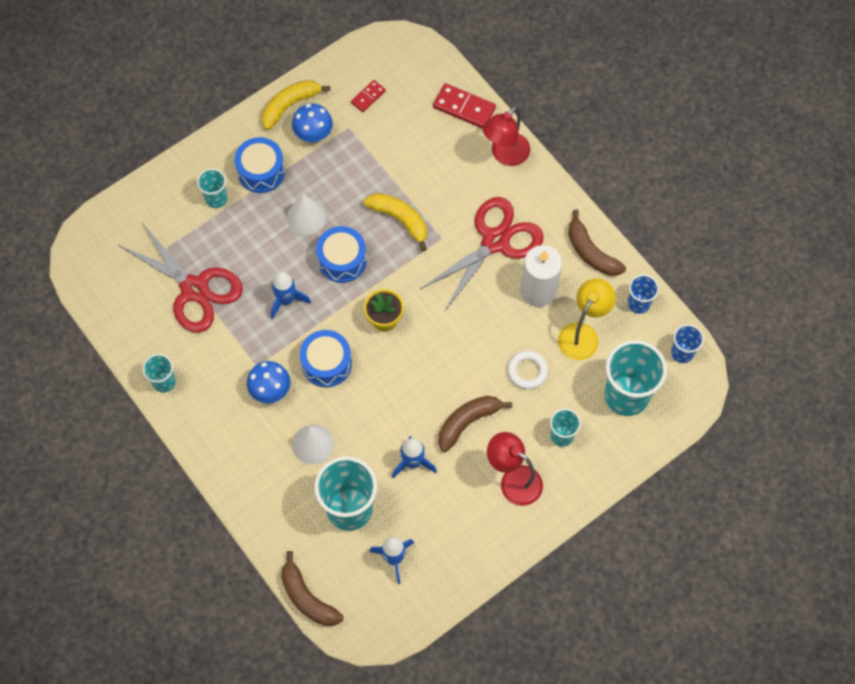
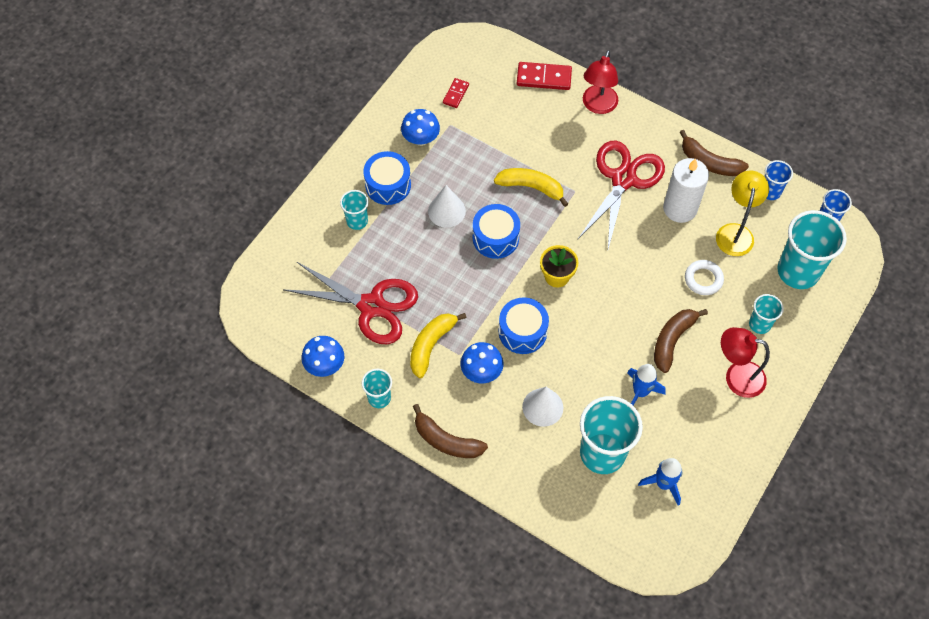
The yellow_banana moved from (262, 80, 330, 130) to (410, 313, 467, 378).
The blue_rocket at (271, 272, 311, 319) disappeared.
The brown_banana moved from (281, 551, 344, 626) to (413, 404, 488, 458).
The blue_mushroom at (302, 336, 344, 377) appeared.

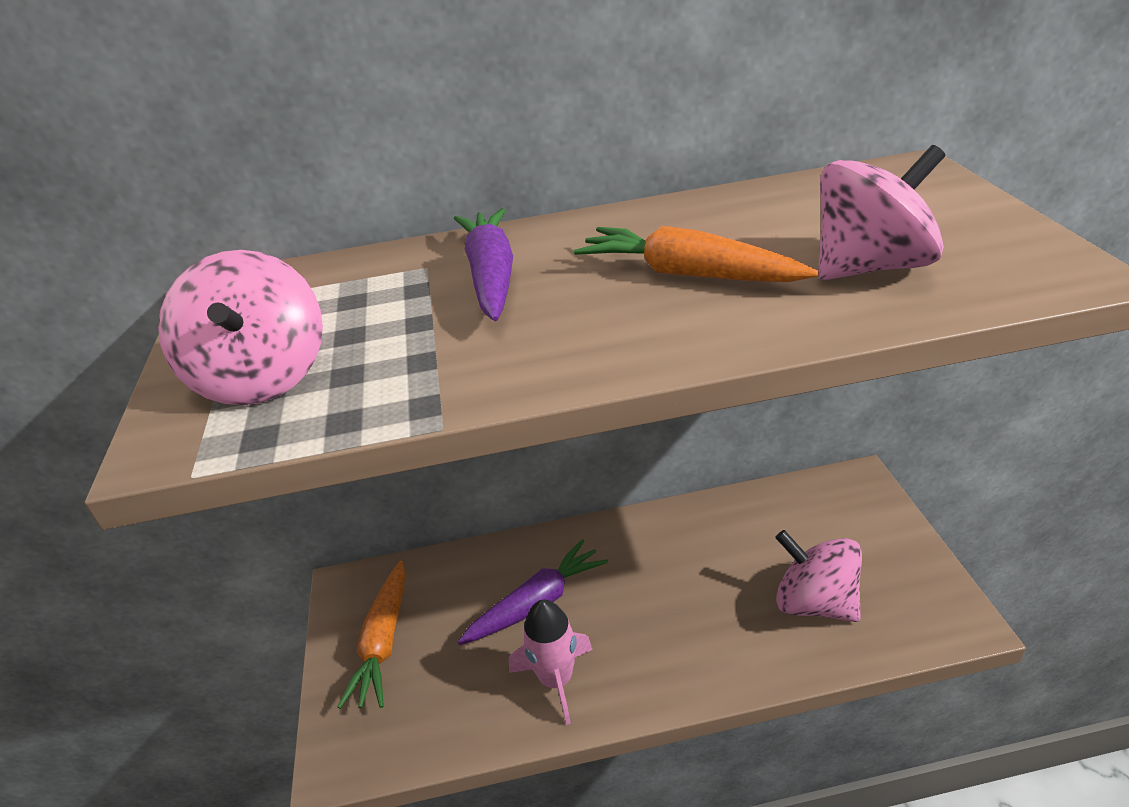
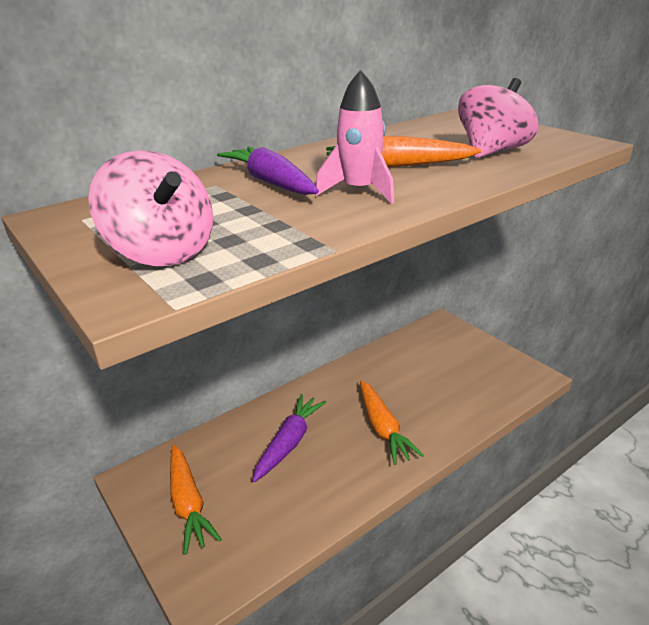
The pink_rocket moved from (509, 599, 593, 725) to (315, 70, 394, 204).
The pink_spinning_top at (775, 530, 862, 622) disappeared.
The orange_carrot at (360, 380, 424, 465) appeared.

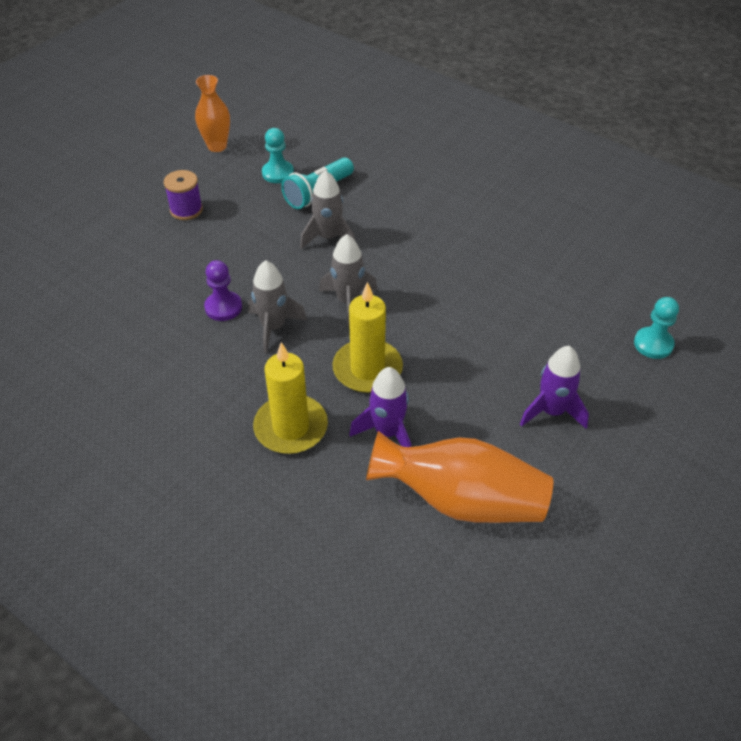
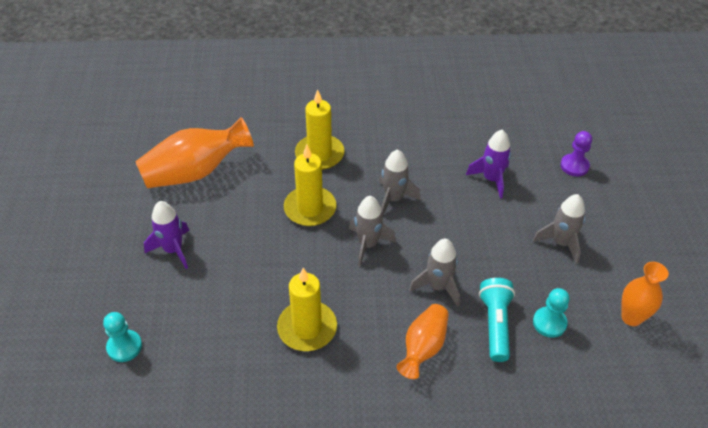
The purple_spool at (164, 170, 203, 220) was replaced by the grey_rocket at (533, 194, 585, 264).
The purple_pawn moved from (204, 260, 242, 321) to (560, 131, 592, 177).
The purple_rocket moved from (349, 367, 411, 447) to (466, 130, 511, 199).
The yellow_candle at (277, 268, 337, 351) appeared.
The orange_vase at (397, 304, 449, 379) appeared.

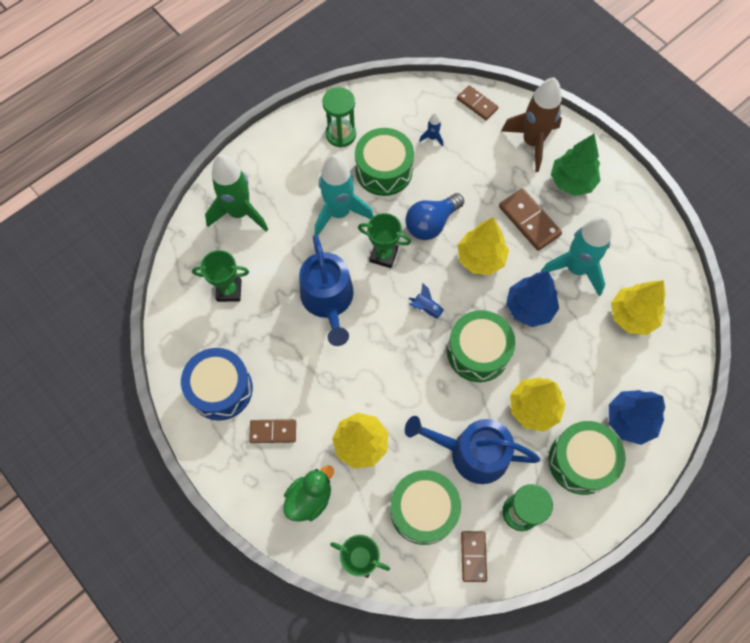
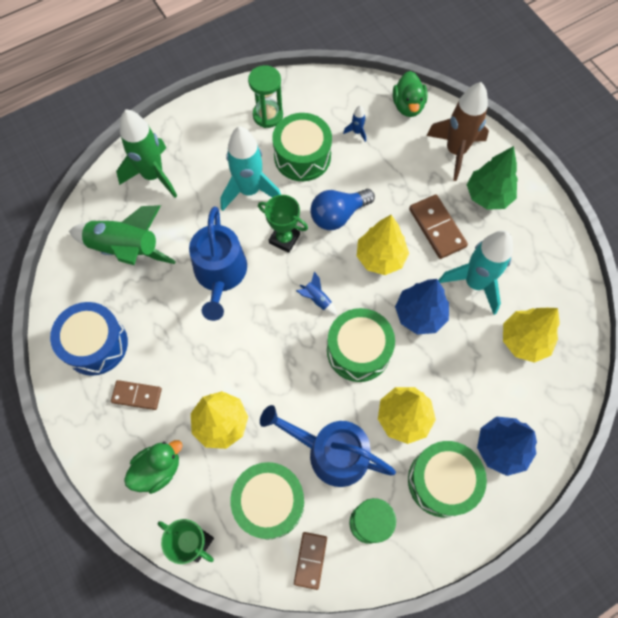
The green_trophy at (192, 250, 249, 302) was replaced by the green_rocket at (69, 205, 176, 265).
The brown_domino at (457, 85, 498, 120) was replaced by the green_duck at (393, 71, 427, 117).

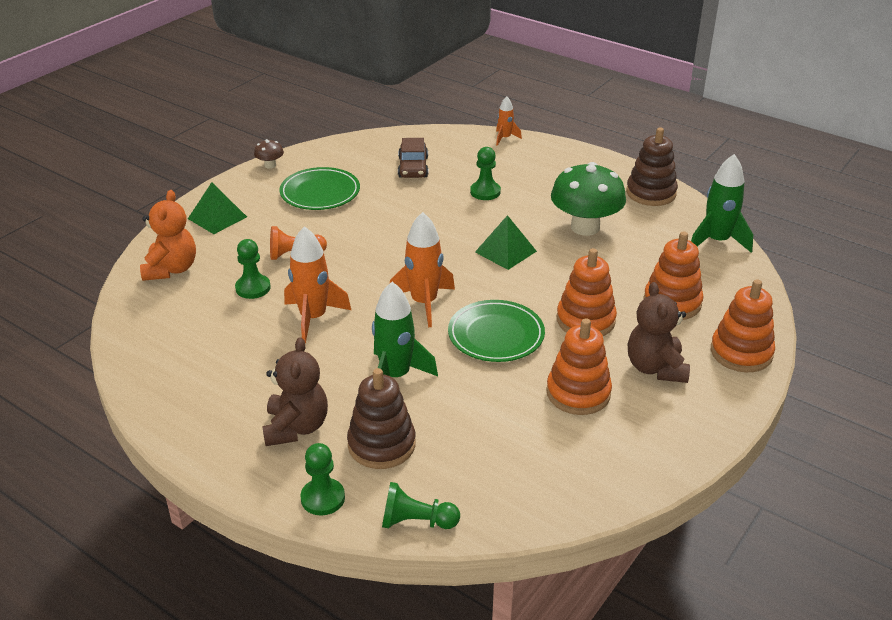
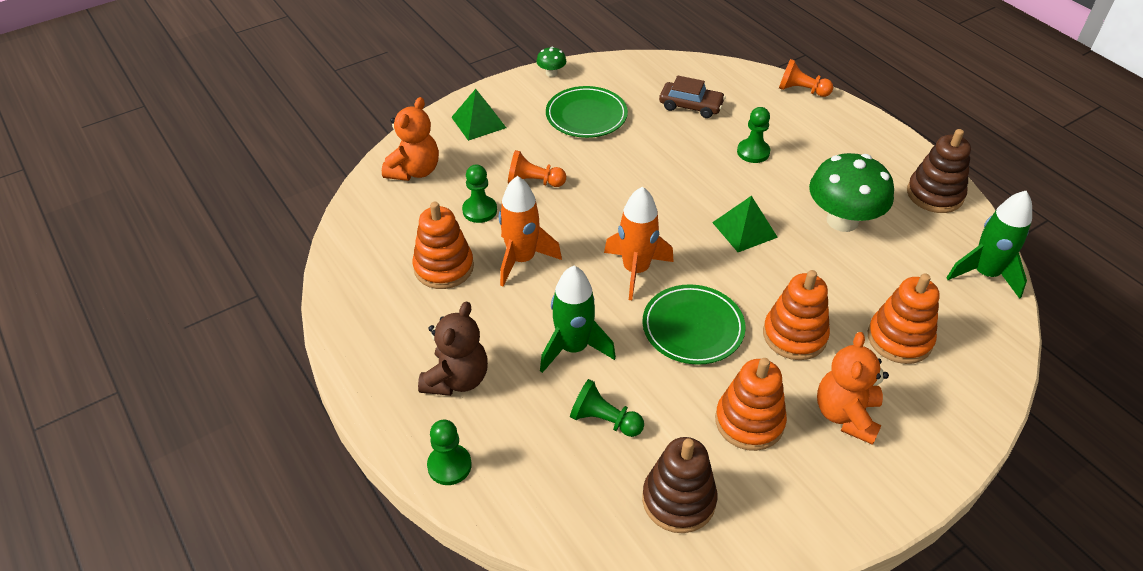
The brown_mushroom at (254, 139, 284, 169) became the green_mushroom at (536, 46, 566, 77).
The brown_stacking_toy moved from (347, 368, 416, 469) to (642, 437, 717, 533).
The green_pawn moved from (382, 482, 460, 529) to (570, 379, 644, 437).
The brown_car at (398, 138, 428, 178) turned 90 degrees counterclockwise.
The orange_rocket at (496, 96, 522, 146) was replaced by the orange_pawn at (779, 59, 833, 97).
The brown_teddy_bear at (628, 282, 690, 383) became the orange_teddy_bear at (817, 332, 889, 445).
The orange_stacking_toy moved from (711, 279, 775, 372) to (413, 202, 474, 289).

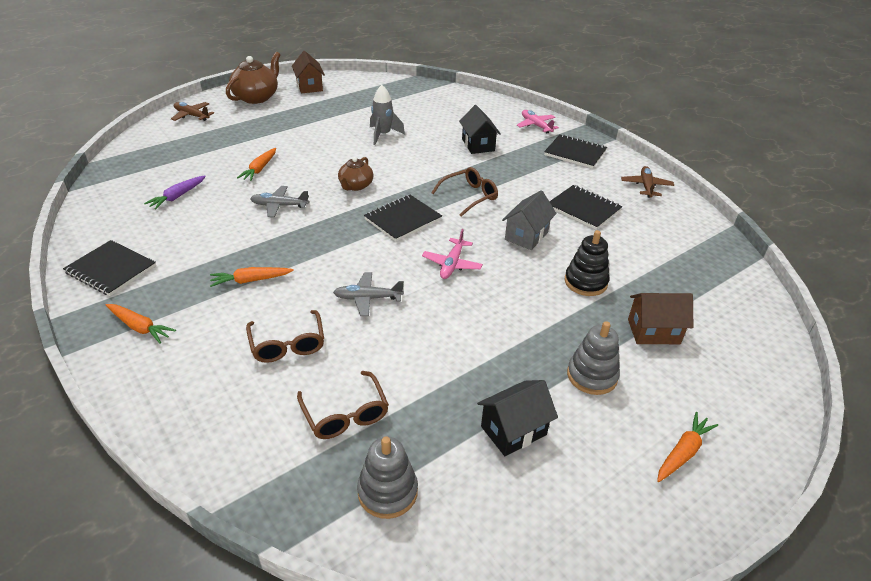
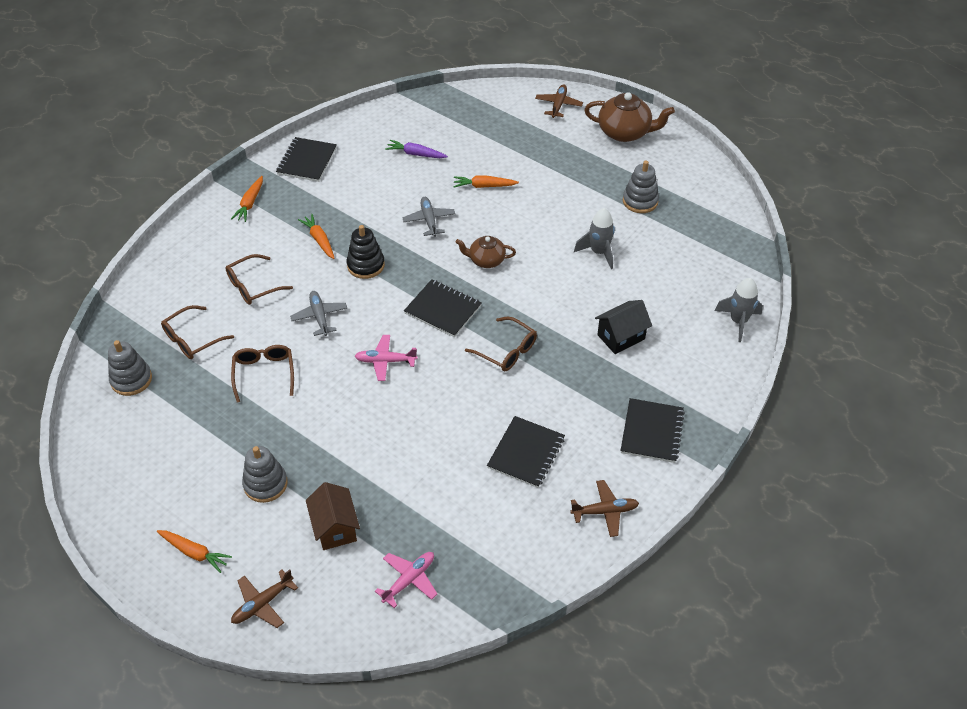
The brown_house at (292, 51, 325, 93) disappeared.
The black_house at (477, 380, 558, 456) disappeared.
The grey_house at (502, 190, 557, 250) disappeared.
The pink_plane moved from (517, 110, 559, 133) to (375, 552, 437, 608).
The black_stacking_toy moved from (565, 230, 609, 296) to (347, 225, 385, 279).
The brown_glasses at (231, 345, 294, 403) appeared.
The brown_plane at (231, 570, 298, 628) appeared.
The grey_stacking_toy at (623, 161, 659, 213) appeared.
The grey_rocket at (715, 278, 763, 342) appeared.

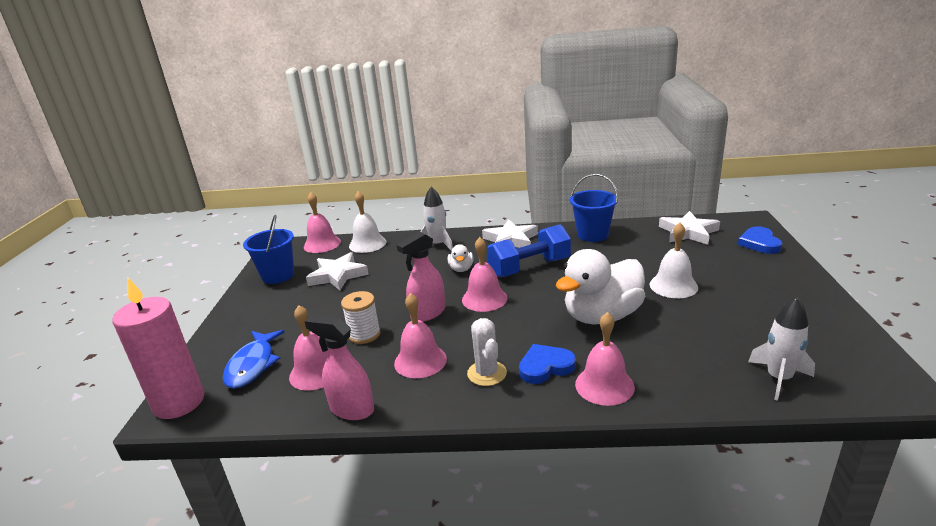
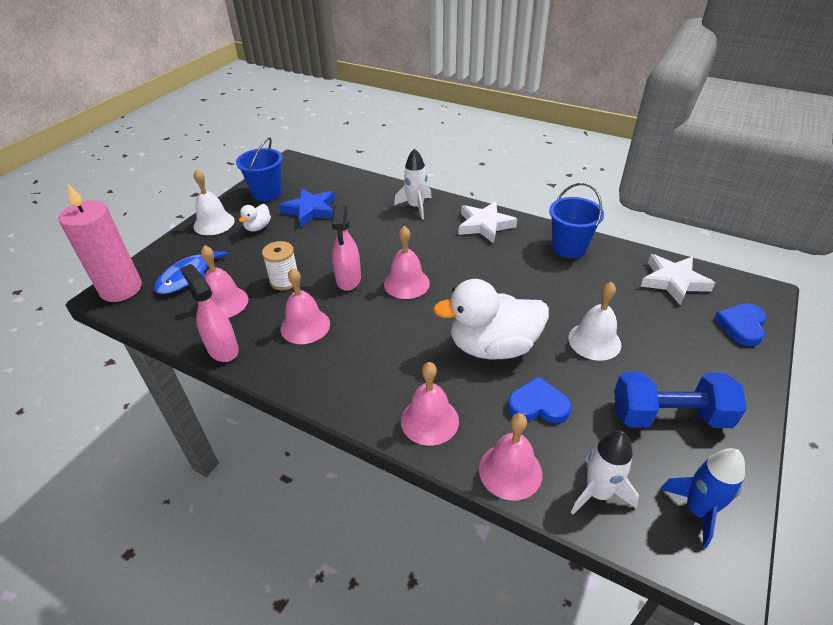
The pink_bell moved from (304, 192, 341, 253) to (479, 413, 542, 501).
The white_star at (306, 252, 369, 291) became the blue_star at (279, 188, 335, 228).
The white_bell moved from (349, 191, 386, 253) to (194, 169, 234, 235).
The pink_spray_bottle at (397, 232, 445, 322) turned 75 degrees counterclockwise.
The white_duck moved from (448, 244, 473, 272) to (239, 204, 271, 232).
The white_cactus at (467, 318, 507, 386) disappeared.
The blue_dumbbell moved from (487, 224, 571, 278) to (614, 372, 747, 428).
The blue_heart moved from (519, 344, 576, 384) to (508, 377, 572, 423).
The blue_rocket at (660, 448, 745, 548) appeared.

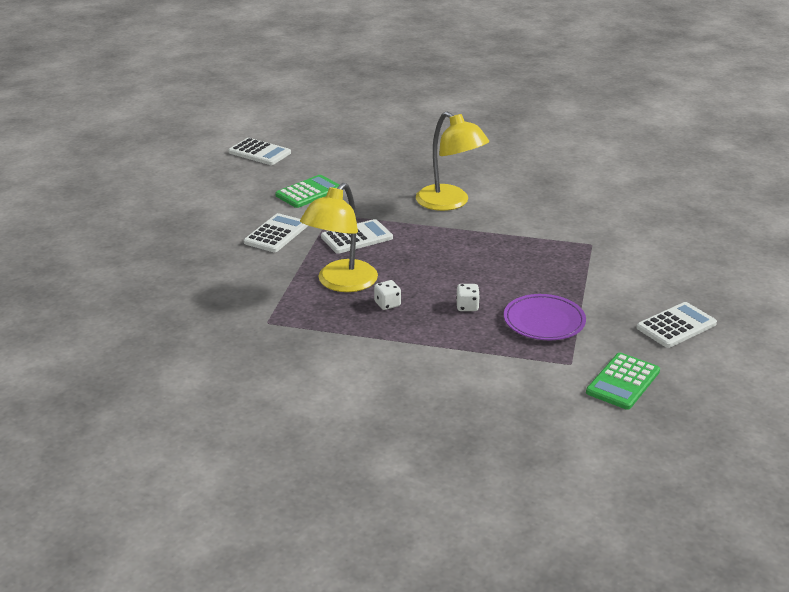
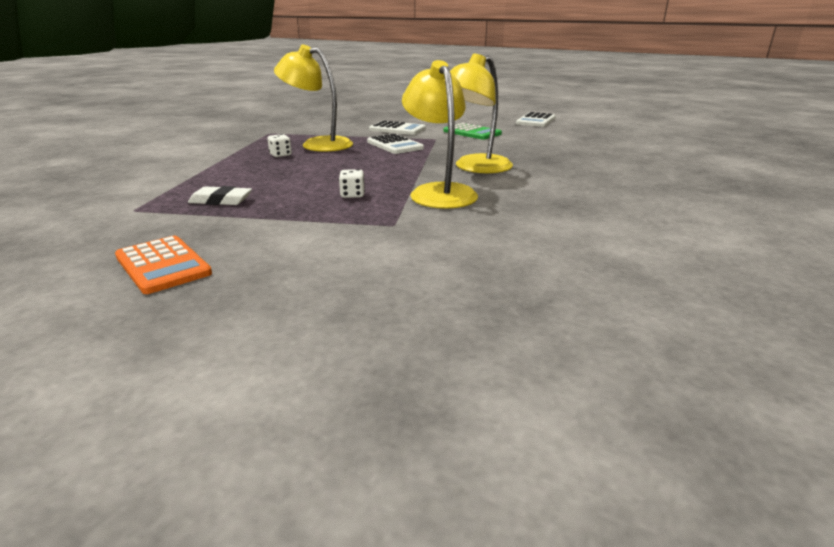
The white_dice moved from (456, 284, 480, 311) to (339, 169, 365, 198).
The purple_plate at (504, 294, 586, 340) was replaced by the white_eraser at (188, 186, 252, 205).
The green_calculator at (586, 353, 660, 410) disappeared.
The white_calculator at (636, 302, 717, 348) became the orange_calculator at (115, 236, 212, 294).
The yellow_lamp at (402, 60, 478, 209) appeared.

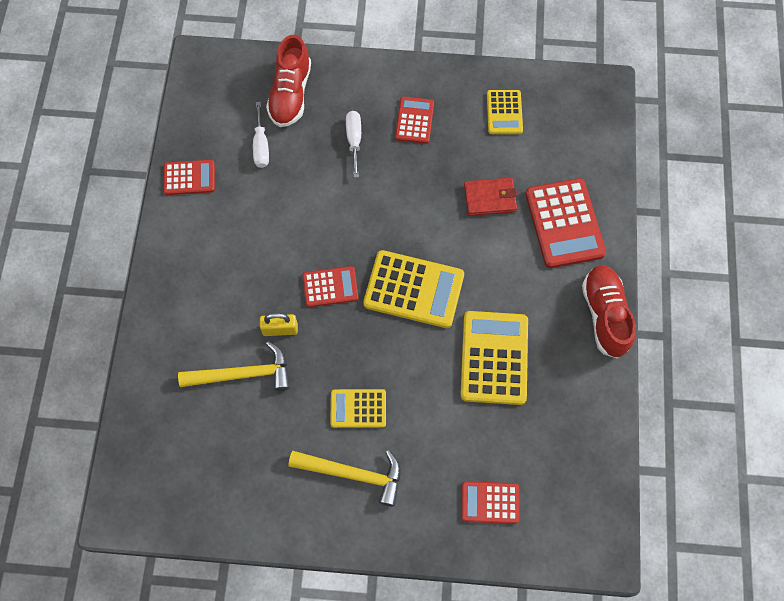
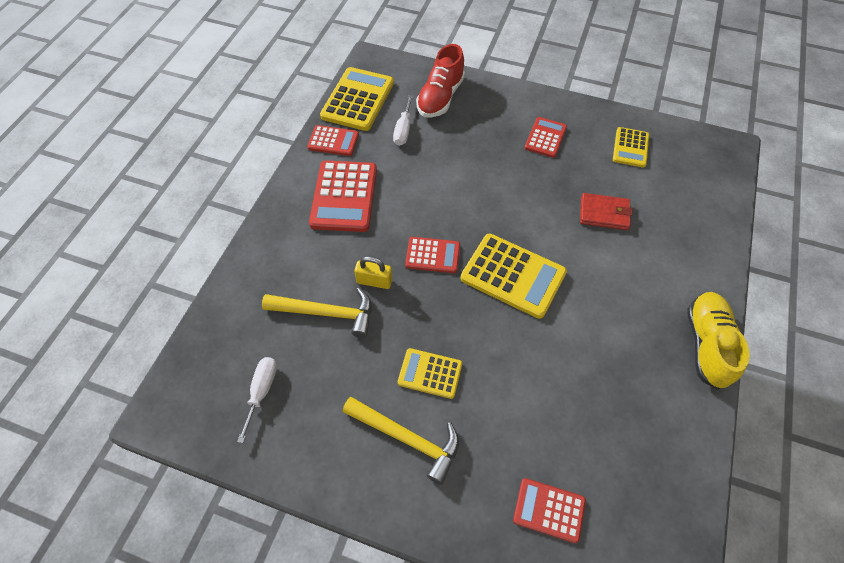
The white_screwdriver moved from (346, 111, 361, 178) to (237, 357, 277, 443).
The yellow_calculator moved from (460, 311, 528, 405) to (320, 67, 394, 131).
The red_calculator moved from (525, 178, 606, 268) to (309, 160, 377, 232).
The red_shoe at (582, 265, 636, 359) became the yellow_shoe at (687, 292, 750, 390).

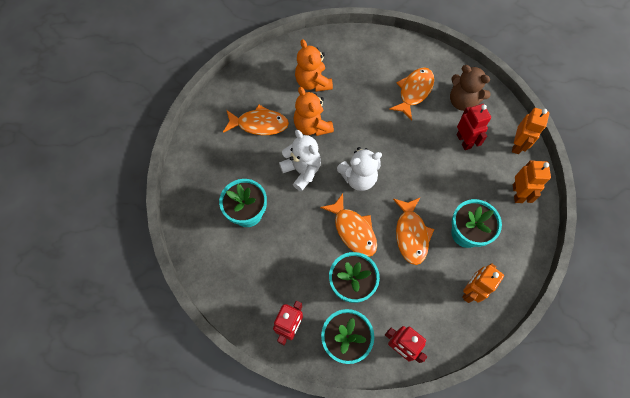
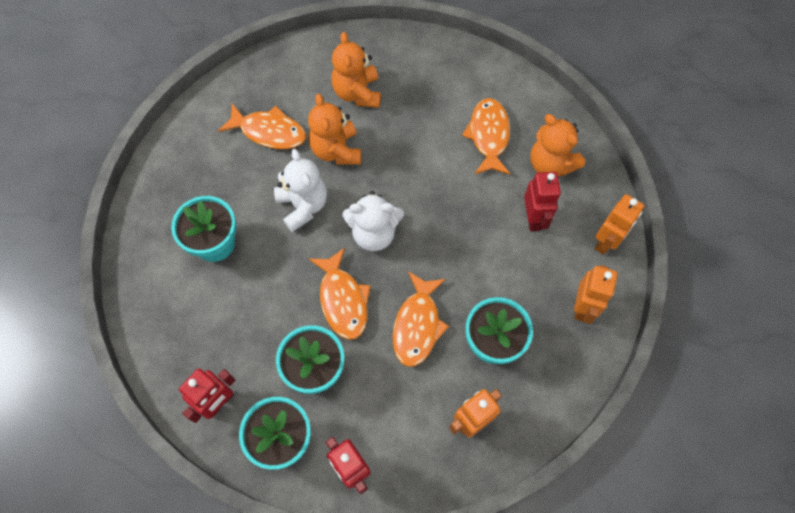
The orange_fish at (389, 67, 434, 120) turned 45 degrees counterclockwise.
The brown_teddy_bear at (450, 65, 490, 111) became the orange_teddy_bear at (530, 114, 586, 177).

